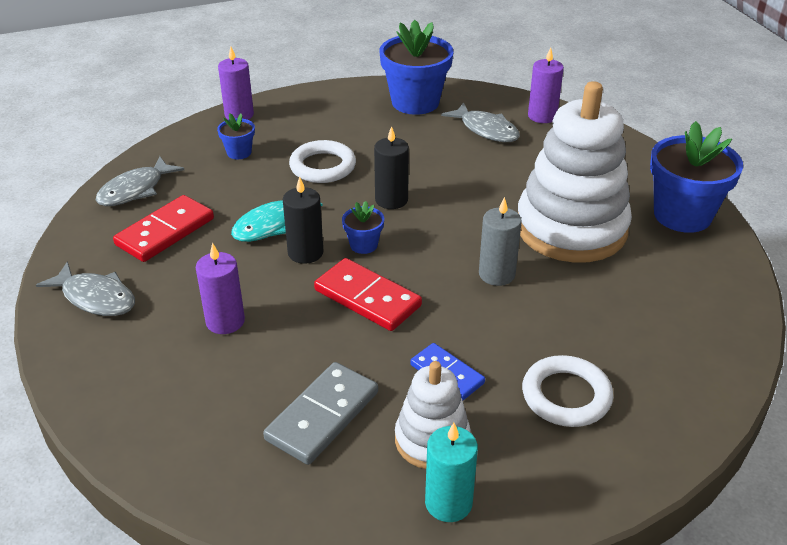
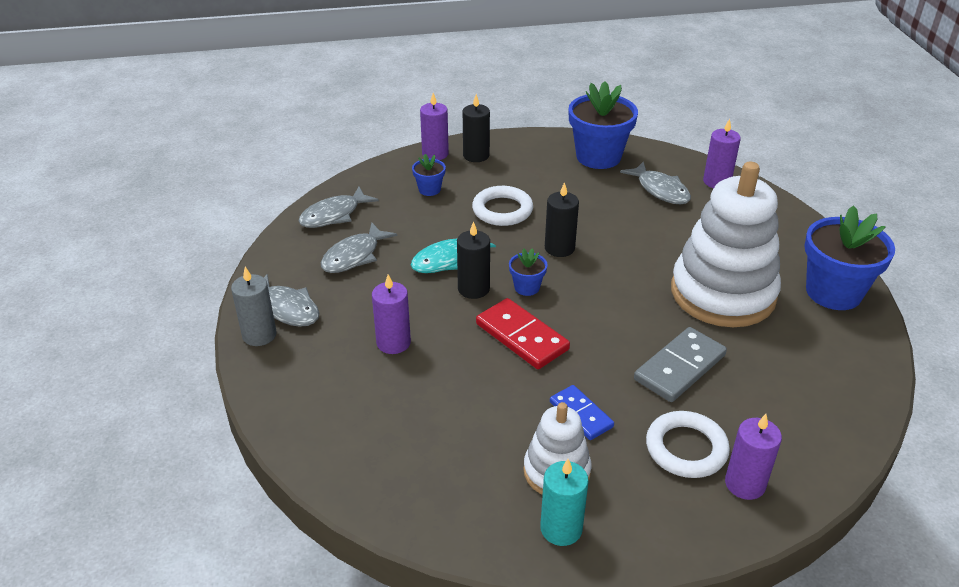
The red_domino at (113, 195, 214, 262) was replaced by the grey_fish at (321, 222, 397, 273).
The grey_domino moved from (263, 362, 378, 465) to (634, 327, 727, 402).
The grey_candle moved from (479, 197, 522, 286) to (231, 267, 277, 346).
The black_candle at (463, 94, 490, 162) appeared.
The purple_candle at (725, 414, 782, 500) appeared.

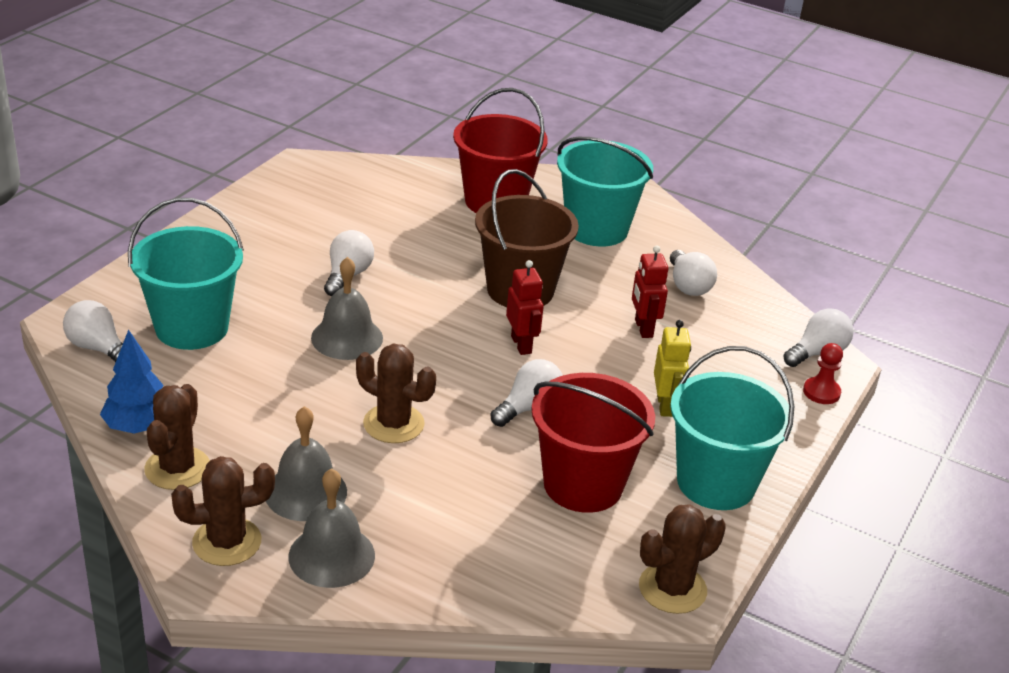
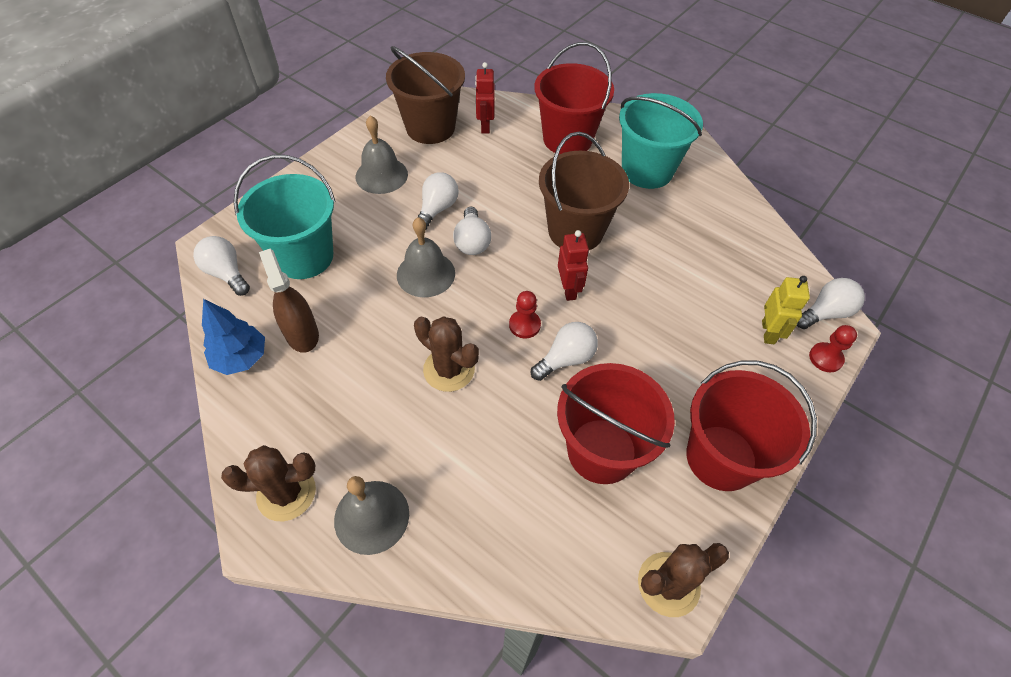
The brown_cactus at (145, 384, 210, 490) disappeared.
The grey_bell moved from (266, 406, 347, 521) to (356, 115, 408, 194).
The red_robot moved from (632, 245, 668, 338) to (475, 62, 495, 134).
The yellow_robot moved from (654, 320, 691, 417) to (762, 276, 810, 344).
The white_light_bulb moved from (670, 250, 717, 296) to (453, 207, 491, 255).
The turquoise_bucket at (670, 346, 794, 510) became the red_bucket at (686, 360, 817, 491).
The brown_spray_bottle at (259, 249, 319, 353) appeared.
The brown_bucket at (386, 46, 465, 144) appeared.
The red_pawn at (509, 291, 541, 338) appeared.

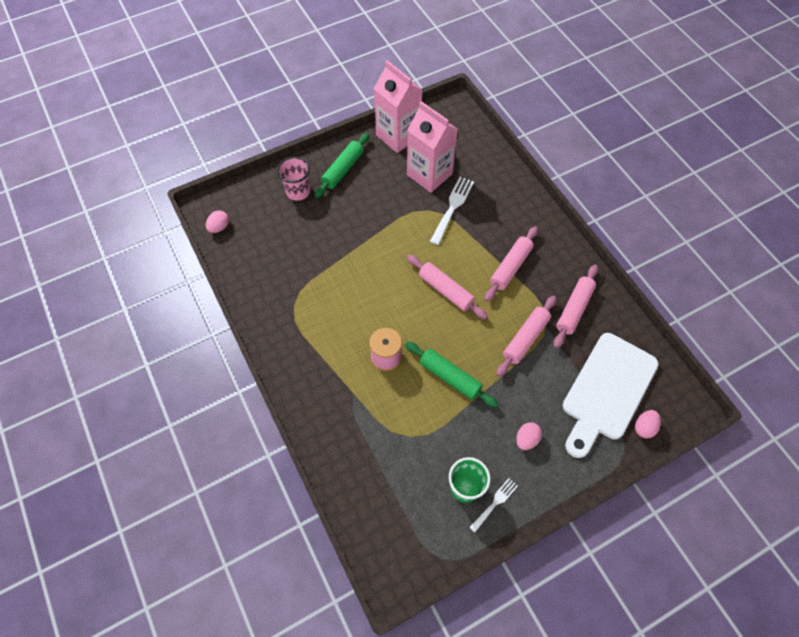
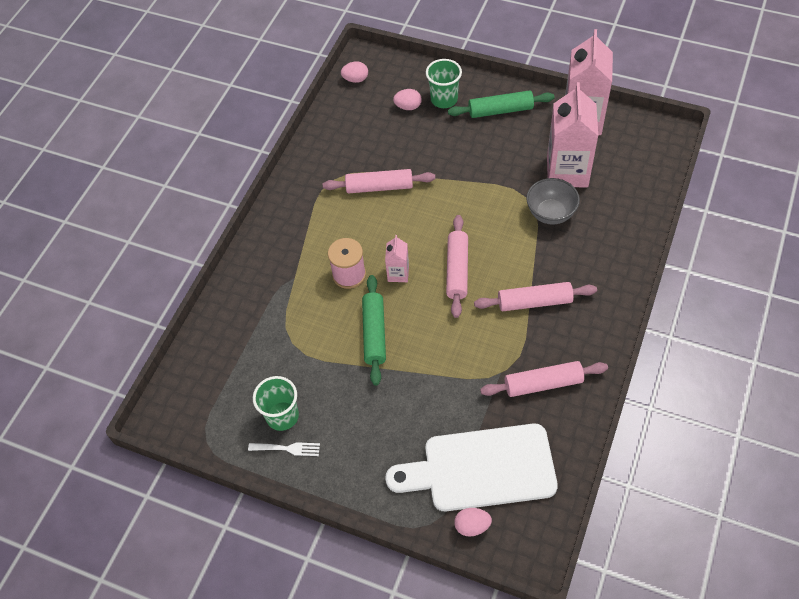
The pink_cup at (277, 157, 310, 201) became the green_cup at (426, 59, 462, 108).
The white_fork at (430, 177, 474, 245) was replaced by the grey_bowl at (526, 178, 580, 225).
The pink_rolling_pin moved from (496, 296, 557, 377) to (323, 169, 435, 193).
The pink_egg moved from (516, 422, 542, 450) to (393, 89, 422, 110).
The pink_carton at (385, 235, 409, 282) appeared.

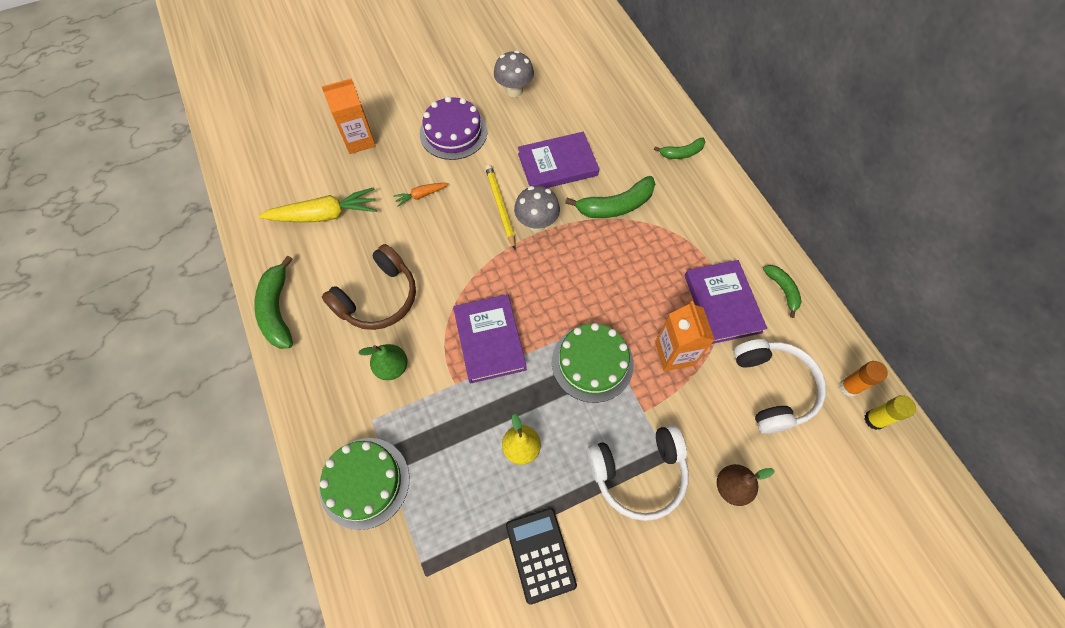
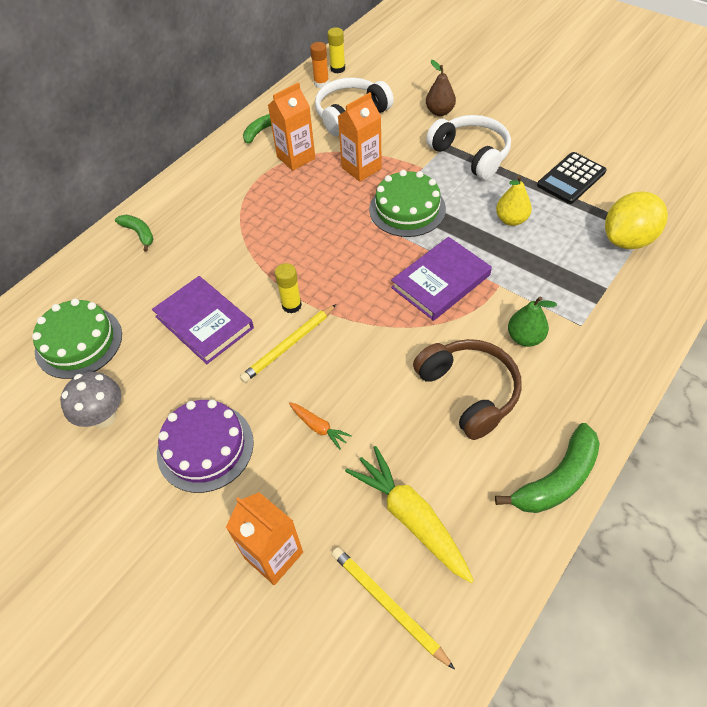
The green_cake moved from (319, 438, 409, 530) to (32, 299, 122, 379).
The brown_headphones at (322, 244, 416, 330) turned 45 degrees clockwise.
The grey_mushroom at (514, 186, 560, 232) was replaced by the yellow_glue_stick at (275, 263, 302, 314).
The green_banana at (565, 176, 655, 218) disappeared.
The purple_book at (685, 260, 767, 344) was replaced by the orange_carton at (268, 82, 315, 171).
The yellow_pencil at (332, 547, 455, 670) appeared.
The yellow_lemon at (605, 191, 668, 249) appeared.

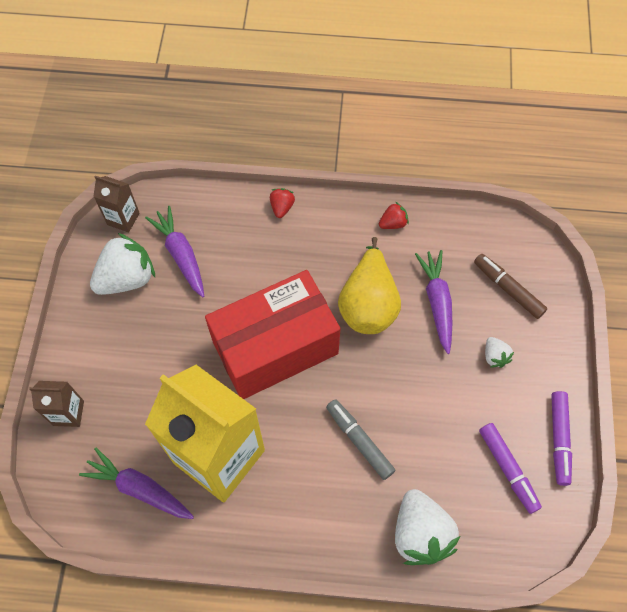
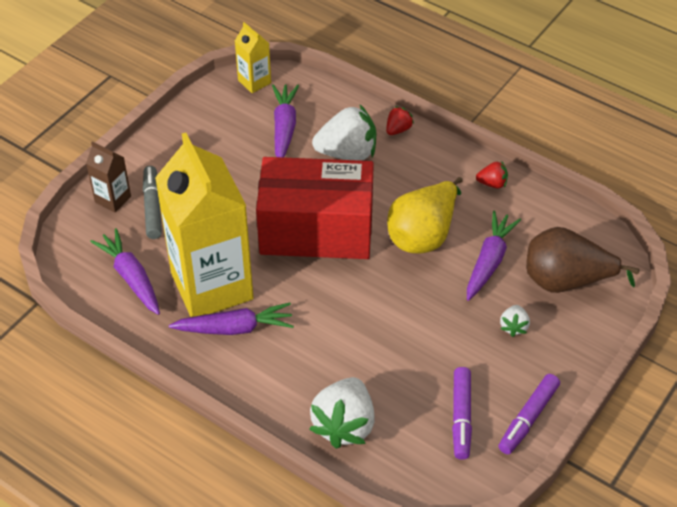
The white_strawberry moved from (90, 233, 155, 295) to (312, 105, 376, 161).
The brown_carton at (93, 175, 140, 232) became the yellow_carton at (235, 22, 271, 93).
The grey_marker moved from (326, 399, 395, 480) to (143, 166, 162, 239).
The brown_marker at (474, 254, 548, 319) was replaced by the brown_pear at (526, 227, 639, 293).
The purple_carrot at (169, 302, 294, 335) appeared.

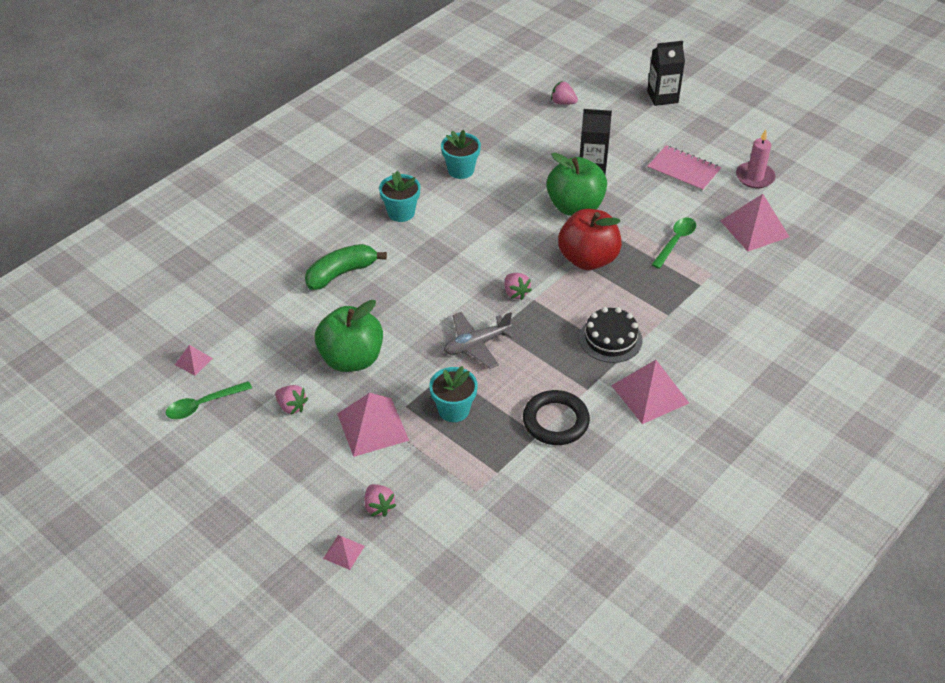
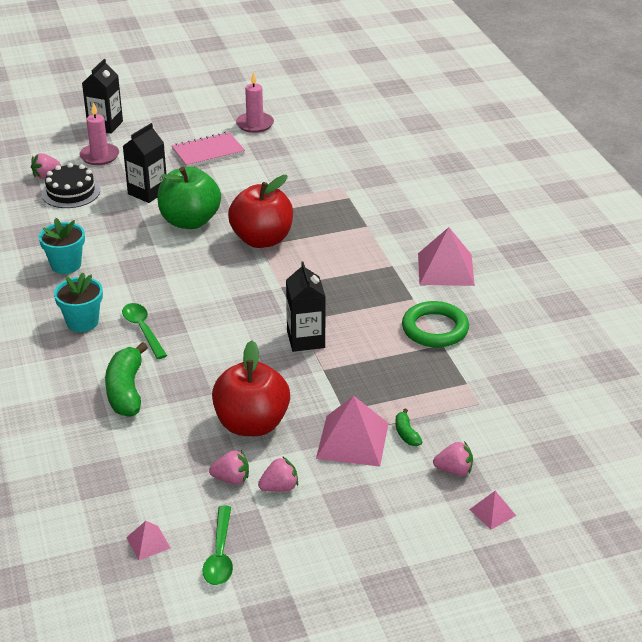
The green_apple at (315, 300, 383, 372) became the red_apple at (212, 340, 290, 436).
The turquoise_flower_pot at (429, 366, 478, 422) disappeared.
The grey_plane at (444, 312, 516, 369) was replaced by the black_carton at (286, 262, 325, 352).
The pink_strawberry moved from (505, 273, 532, 300) to (209, 450, 249, 484).
The black_ring at (523, 390, 590, 445) became the green_ring at (402, 301, 469, 347).
The black_cake moved from (579, 307, 642, 363) to (42, 163, 100, 208).
The green_spoon moved from (651, 218, 696, 269) to (122, 303, 167, 359).
The pink_pyramid at (721, 194, 789, 251) disappeared.
The pink_candle at (79, 102, 119, 165) appeared.
The green_banana at (395, 409, 422, 446) appeared.

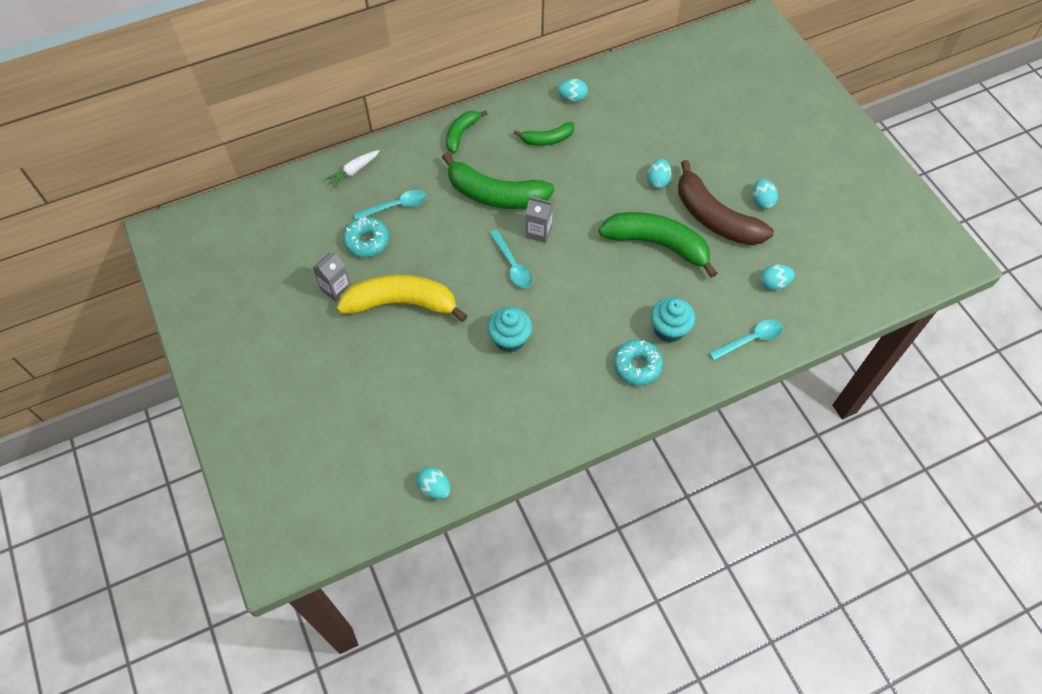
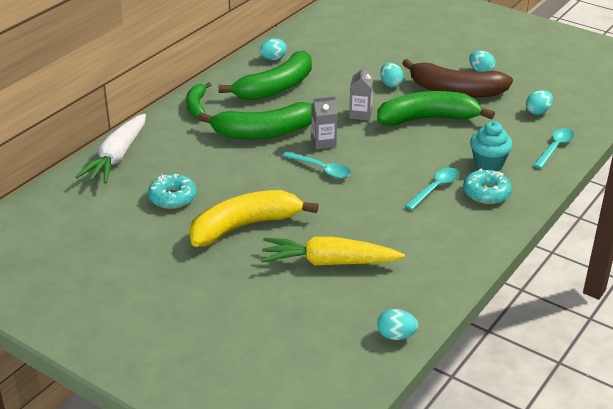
The grey_carton moved from (313, 251, 351, 302) to (349, 65, 373, 121).
The white_carrot at (326, 150, 379, 189) changed to 1.90 times the size.
The turquoise_spoon moved from (353, 190, 427, 220) to (405, 168, 459, 210).
The turquoise_cupcake at (487, 307, 532, 353) disappeared.
The green_banana at (513, 122, 574, 146) changed to 1.86 times the size.
The yellow_carrot at (261, 236, 405, 266) appeared.

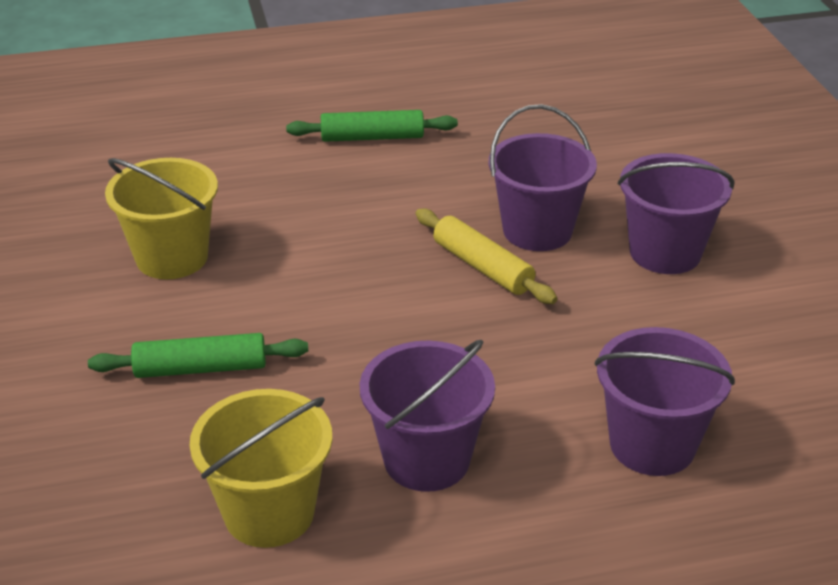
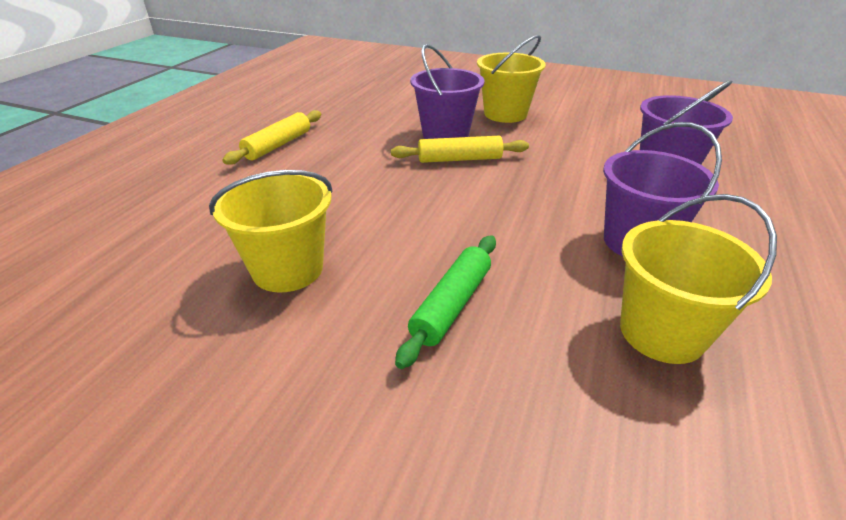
The green_rolling_pin at (286, 110, 458, 142) became the yellow_rolling_pin at (222, 110, 321, 165).
The purple_bucket at (618, 153, 734, 274) became the yellow_bucket at (477, 35, 546, 123).

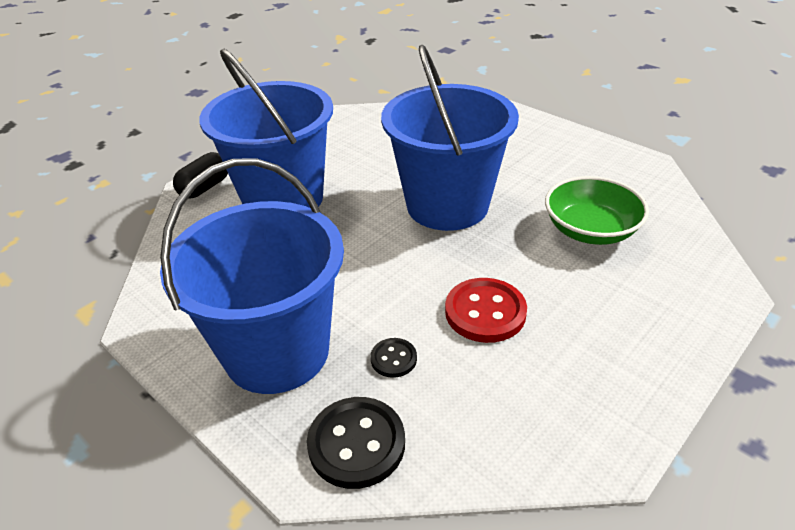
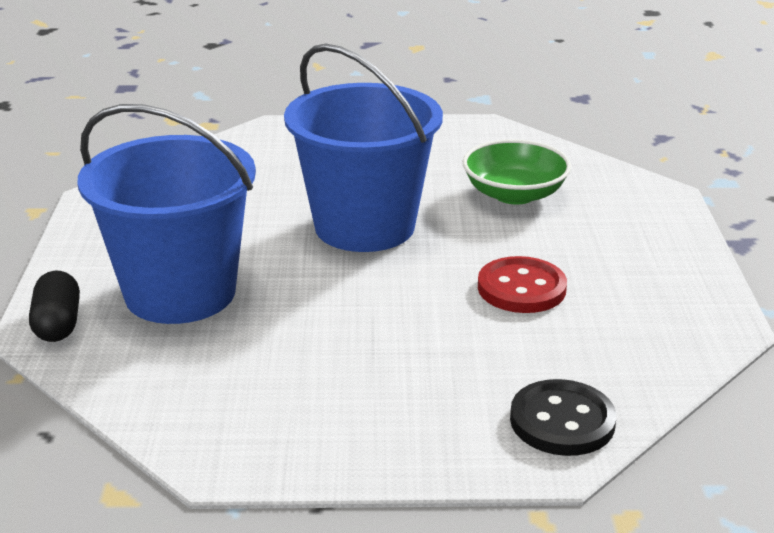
The blue_bucket at (160, 158, 344, 394) disappeared.
The black_button at (370, 338, 417, 378) disappeared.

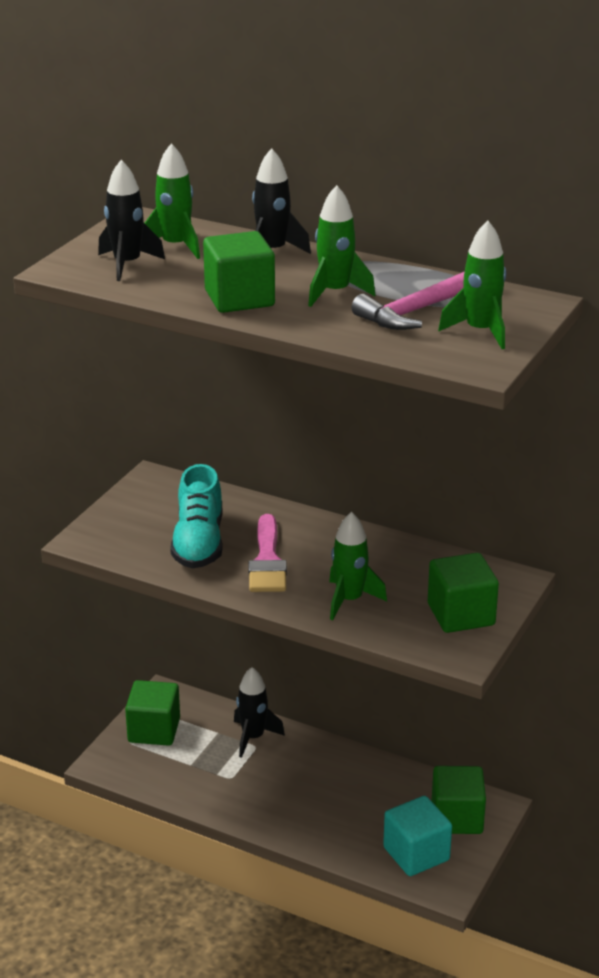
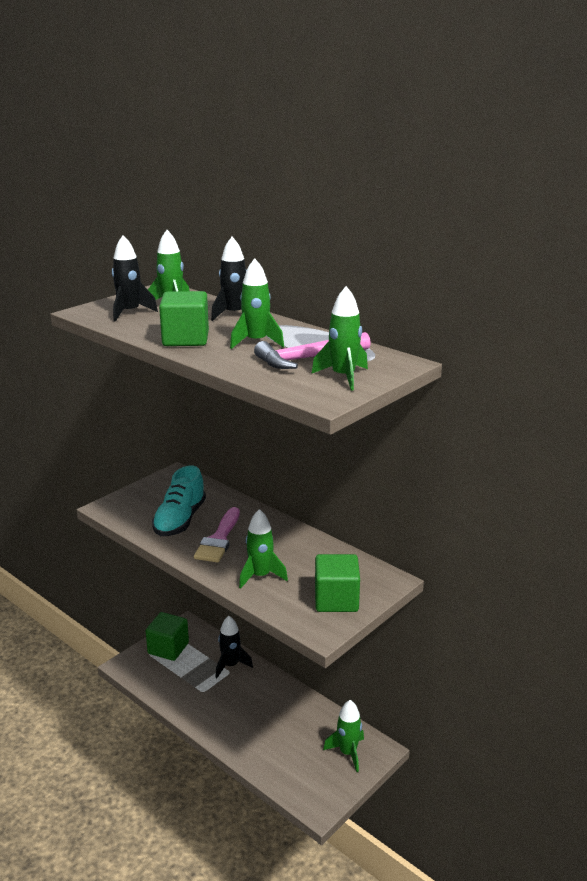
The turquoise_cube at (383, 796, 452, 876) disappeared.
The green_cube at (432, 766, 486, 834) was replaced by the green_rocket at (323, 700, 364, 772).

